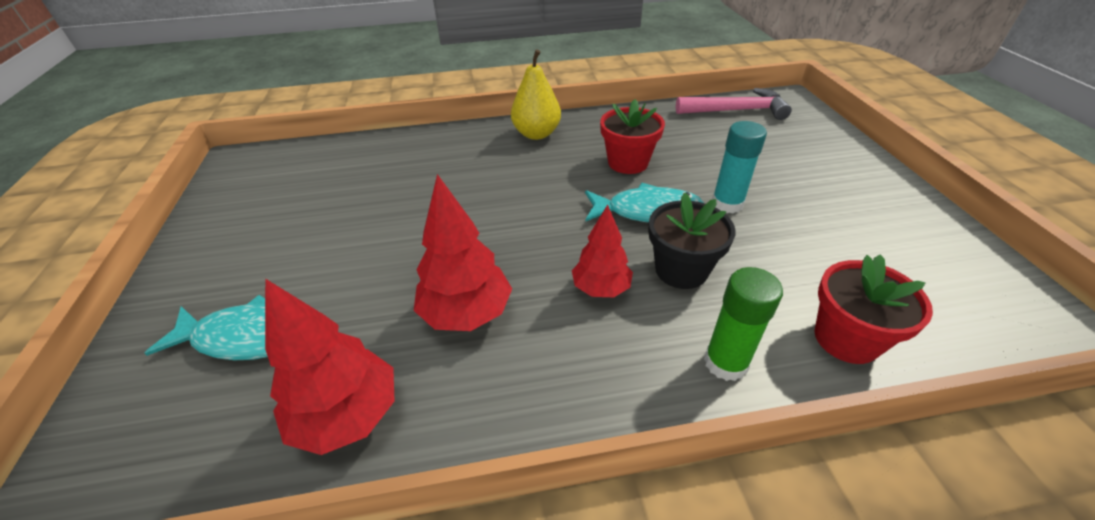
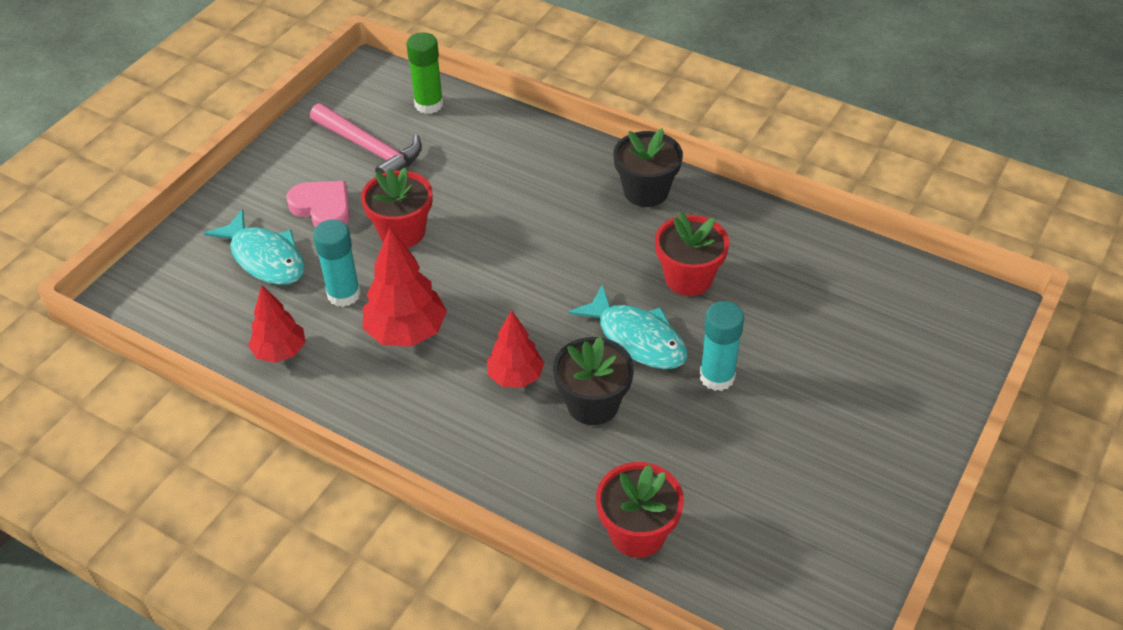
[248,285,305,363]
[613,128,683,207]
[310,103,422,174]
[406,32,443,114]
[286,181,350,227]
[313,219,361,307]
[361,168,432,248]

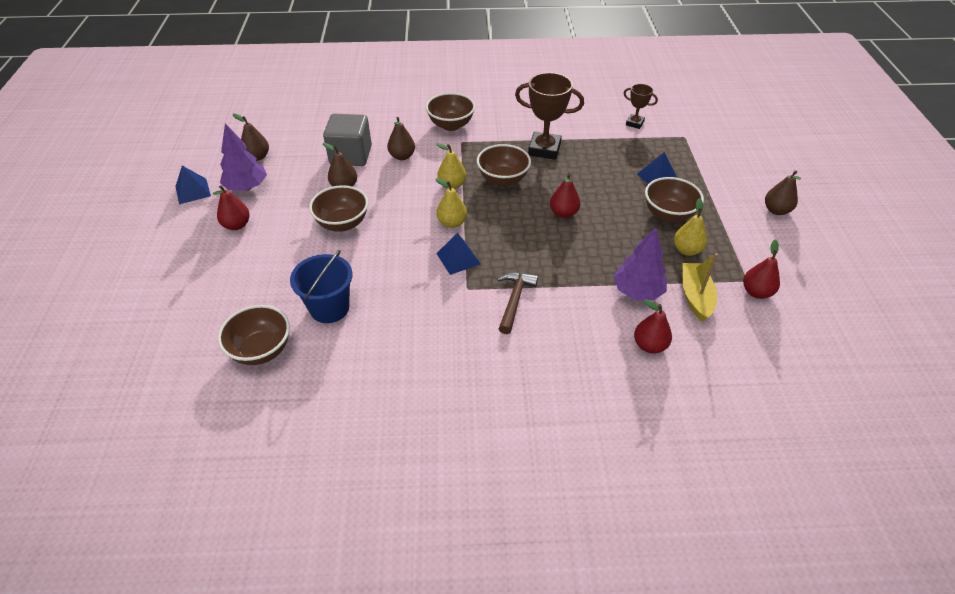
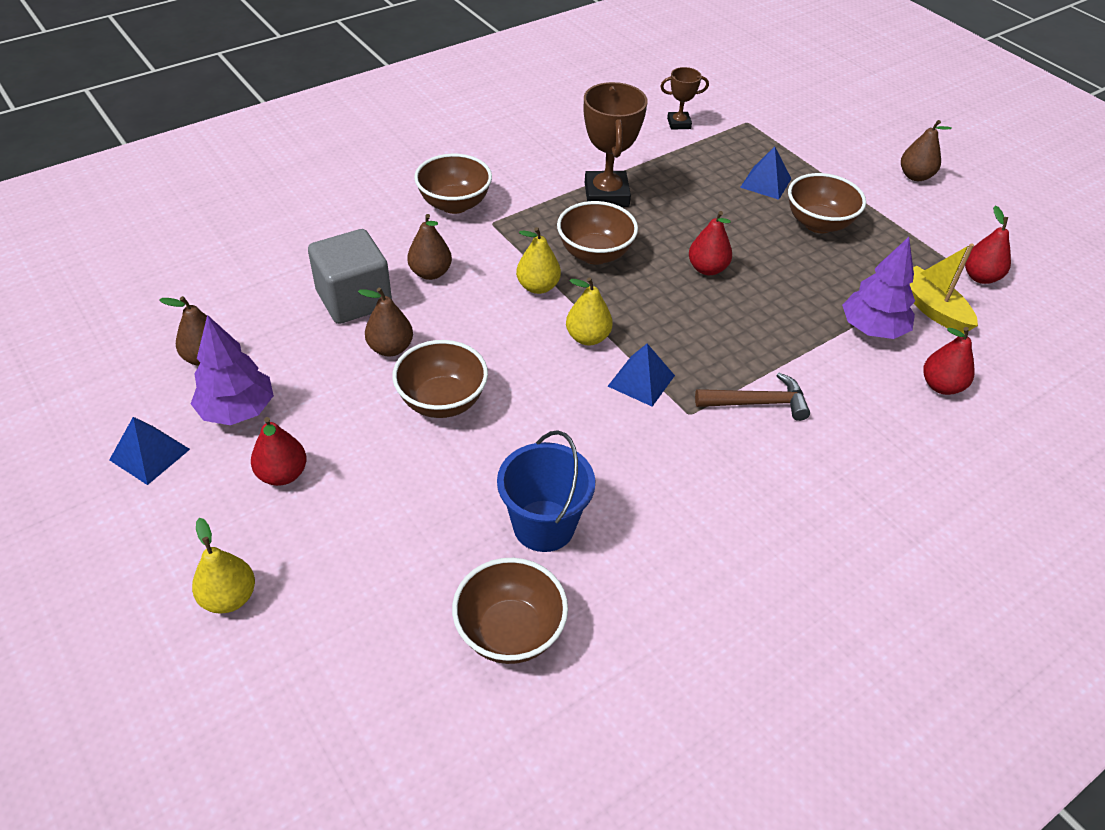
[695,373,810,421]
[584,82,647,207]
[192,518,255,613]

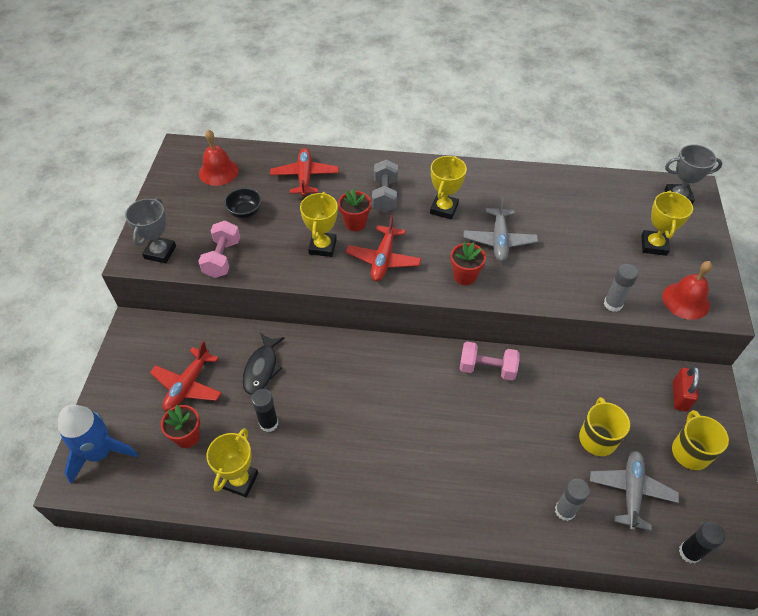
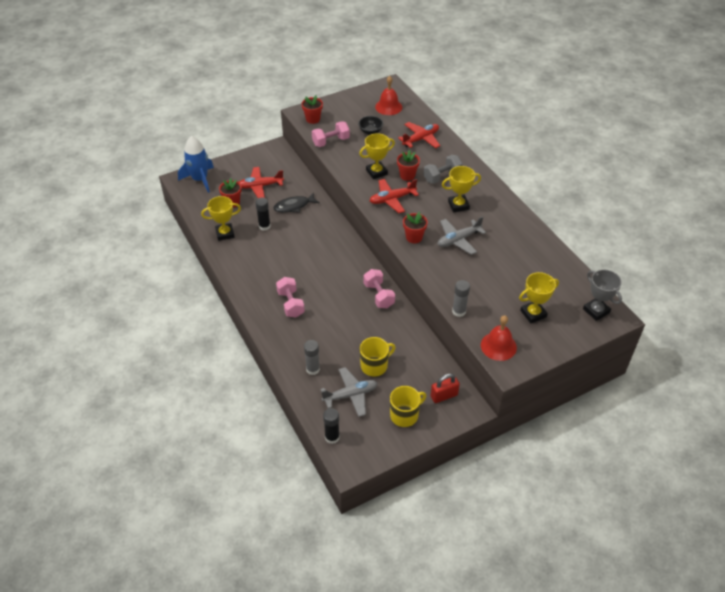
[302,95,323,124]
[276,277,305,317]

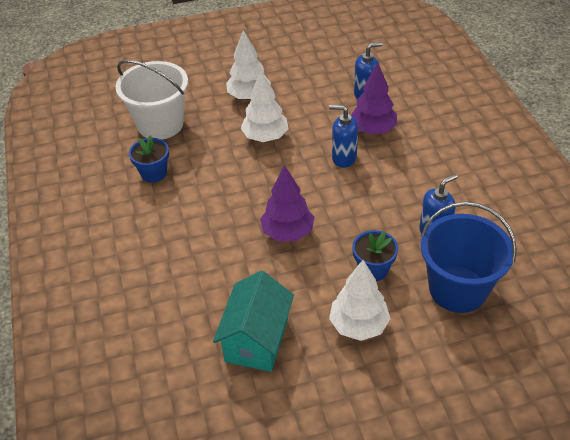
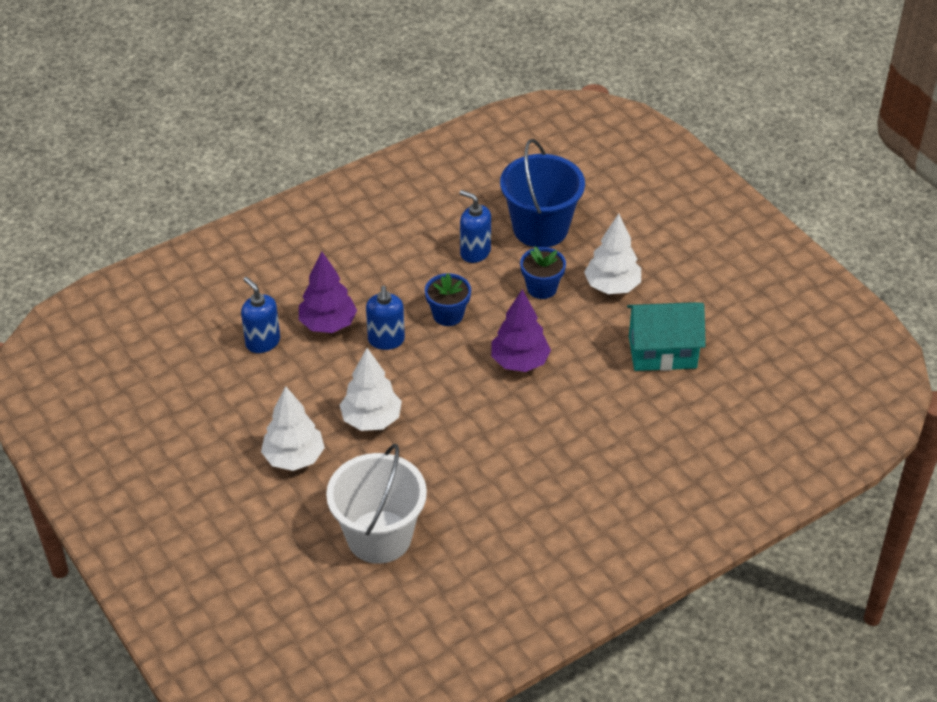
[425,273,471,326]

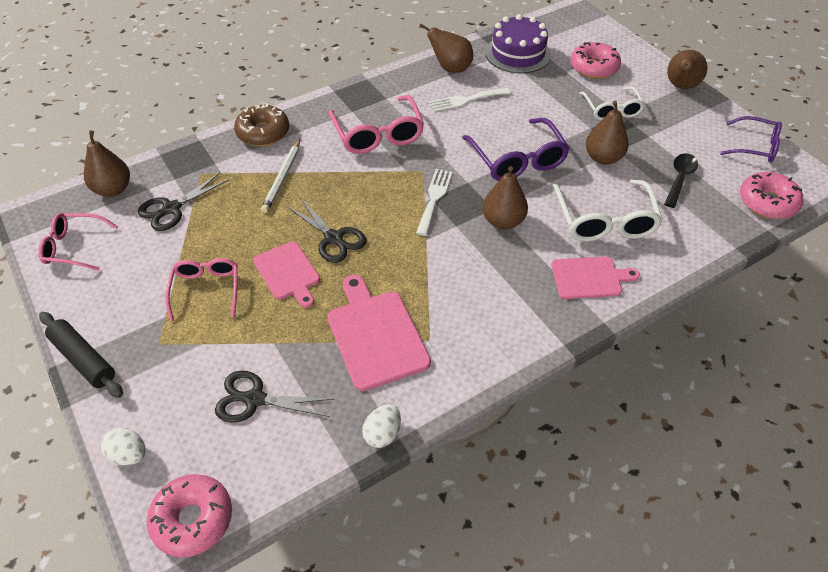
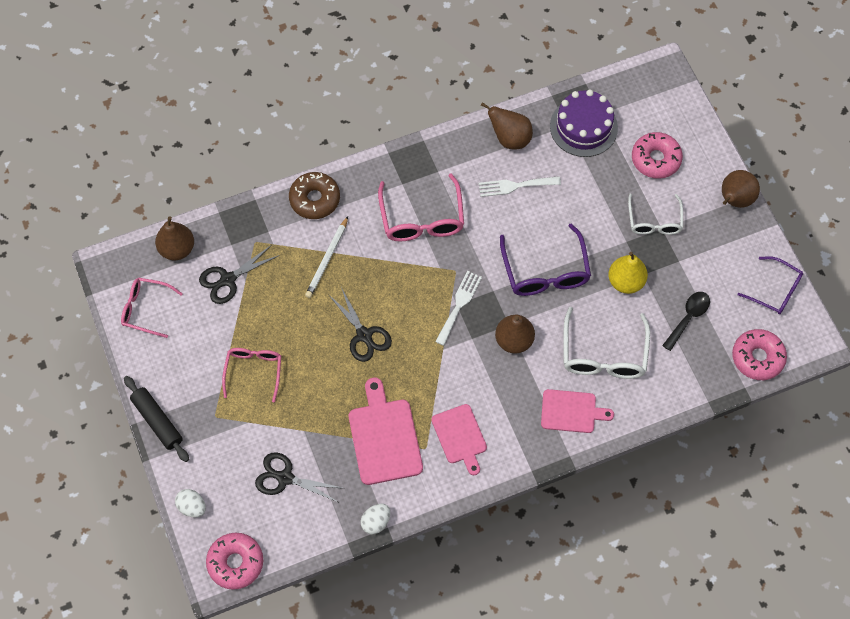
[432,404,487,476]
[608,252,648,294]

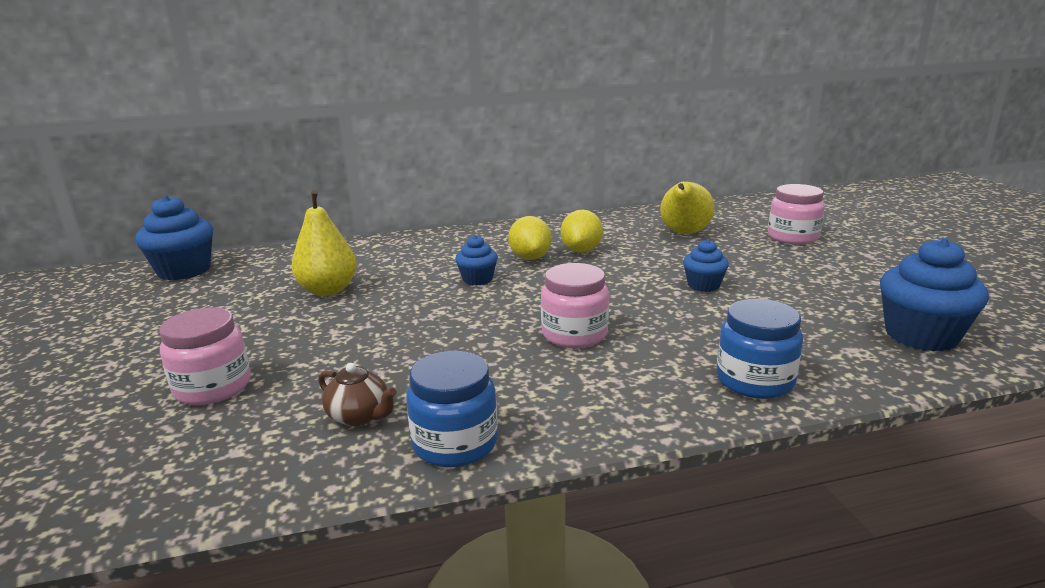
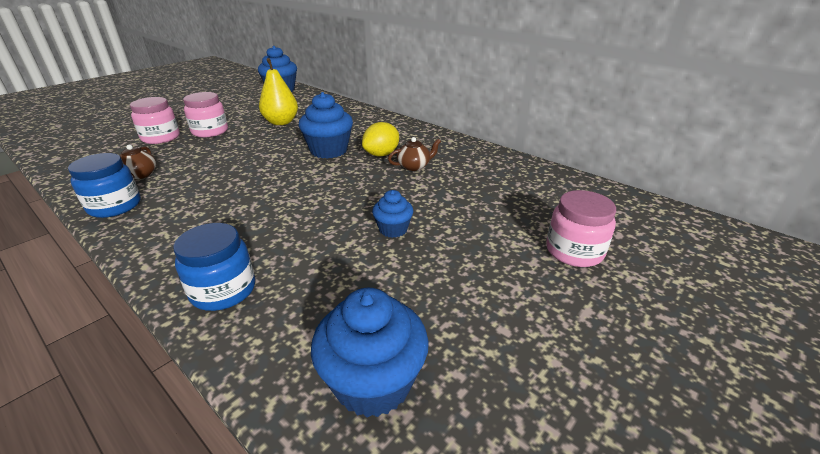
[299,92,353,158]
[183,92,228,137]
[388,137,441,171]
[660,182,715,234] (first image)

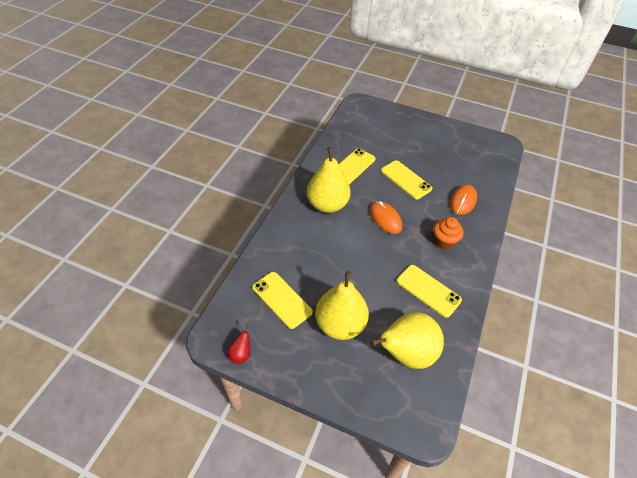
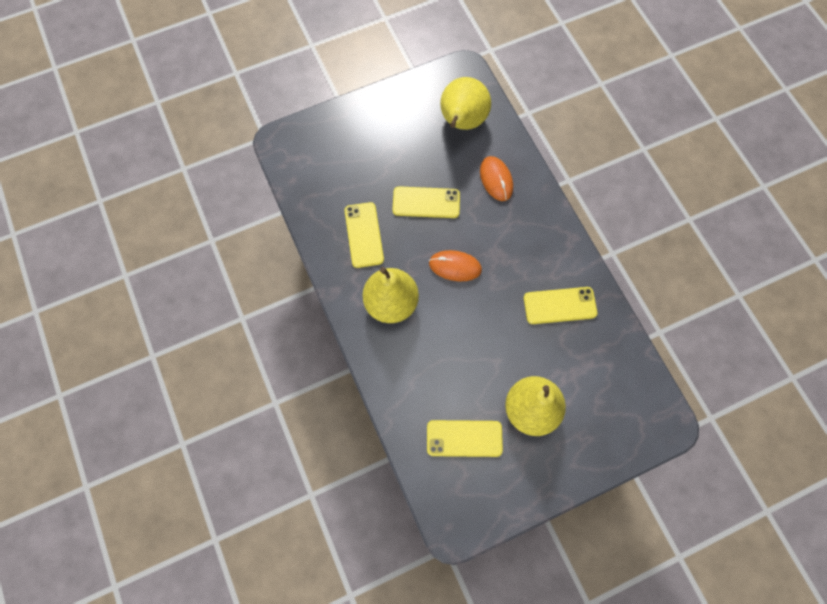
[227,325,250,364] (first image)
[440,77,491,130]
[433,217,464,249] (first image)

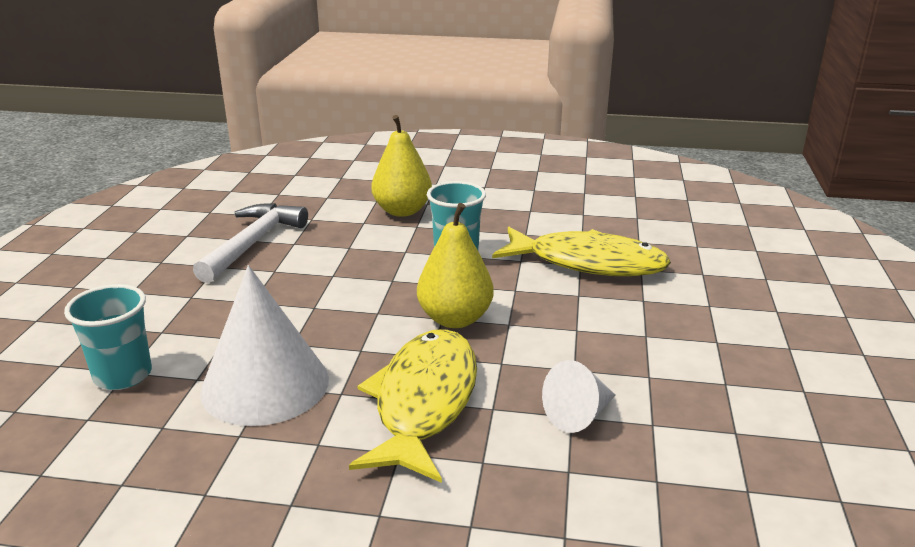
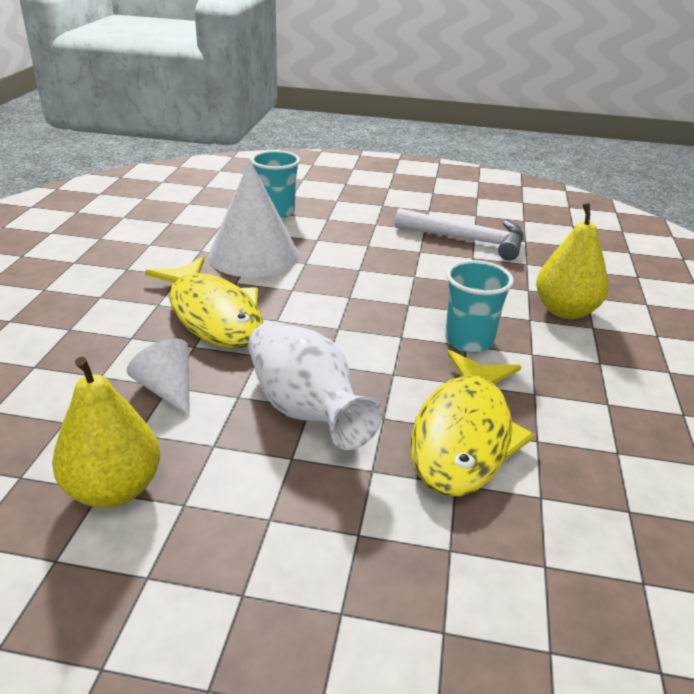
[145,257,263,348]
[52,357,160,508]
[248,321,383,450]

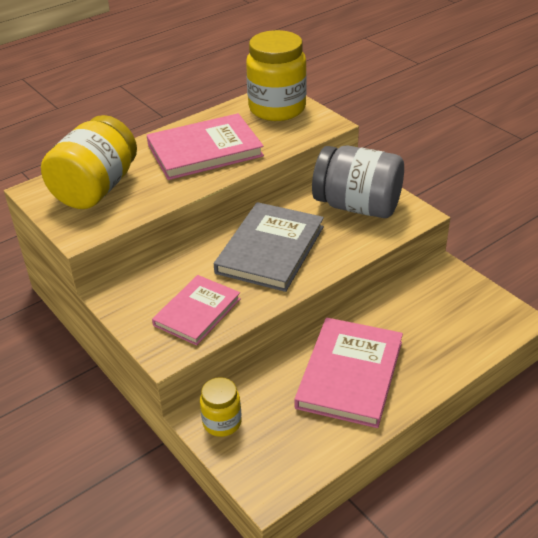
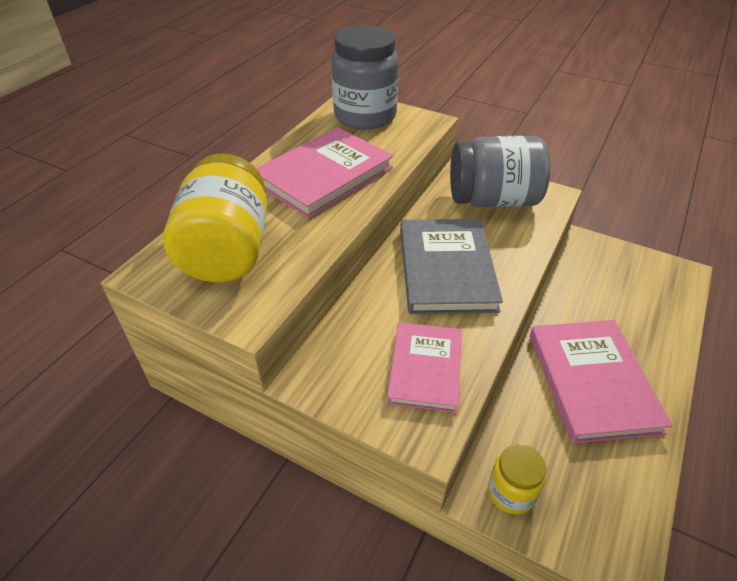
[331,25,399,130]

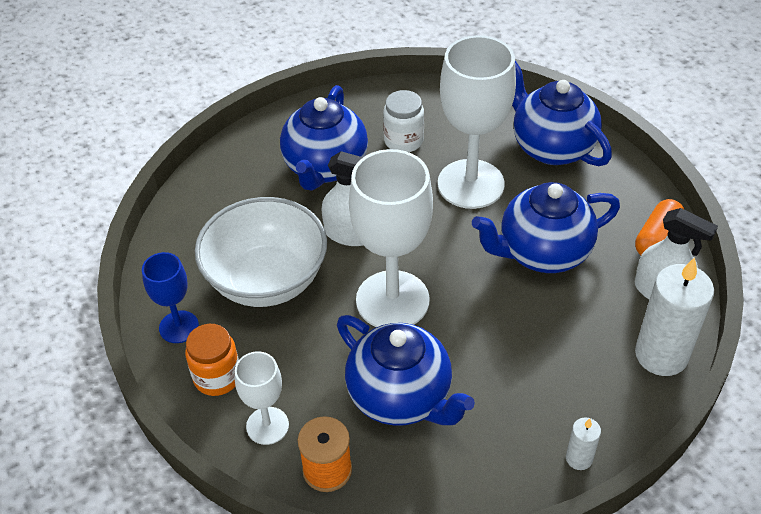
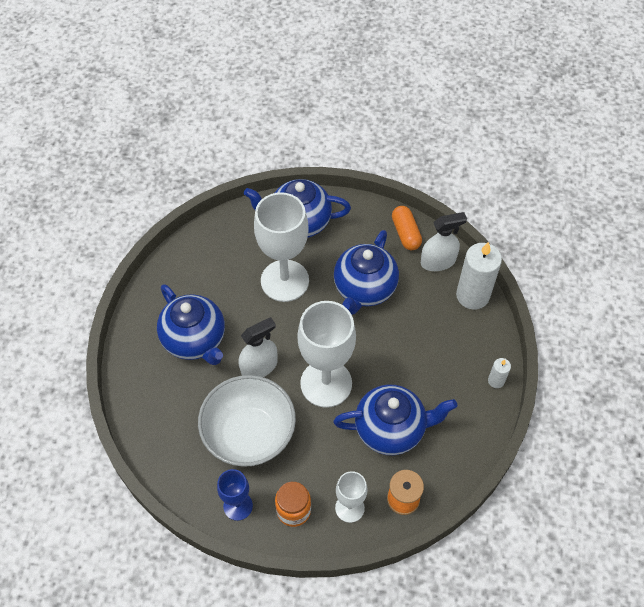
[383,90,424,152] (first image)

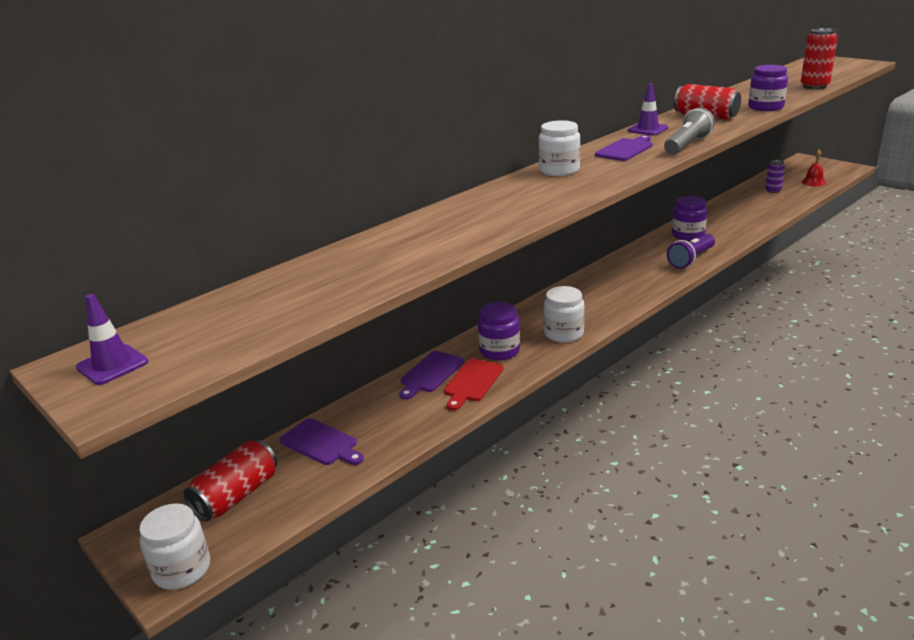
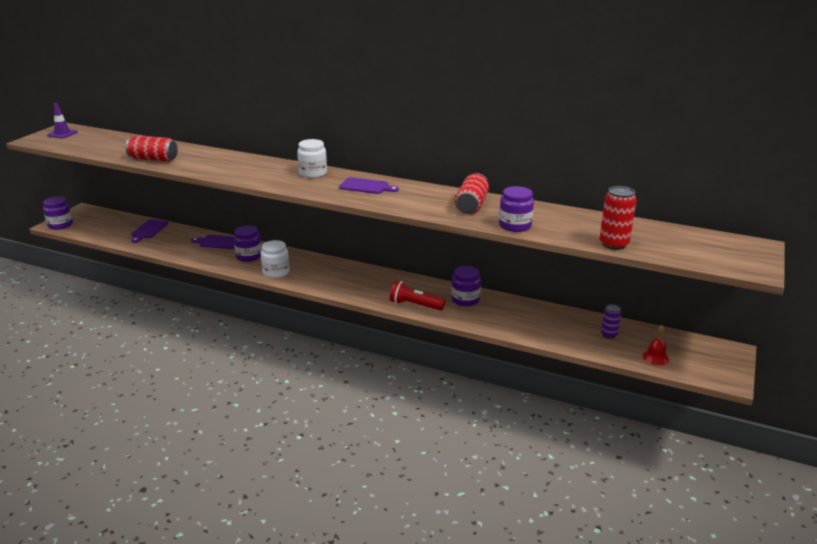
[43,197,73,230]
[126,135,177,162]
[444,359,504,411] (first image)
[628,83,668,135] (first image)
[664,107,715,154] (first image)
[390,281,446,311]

